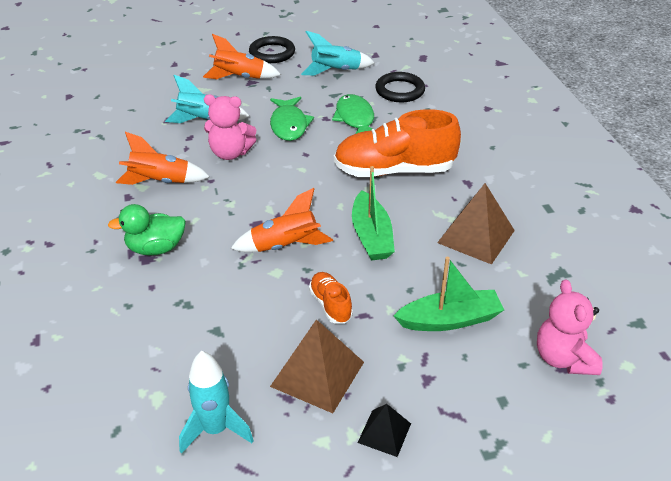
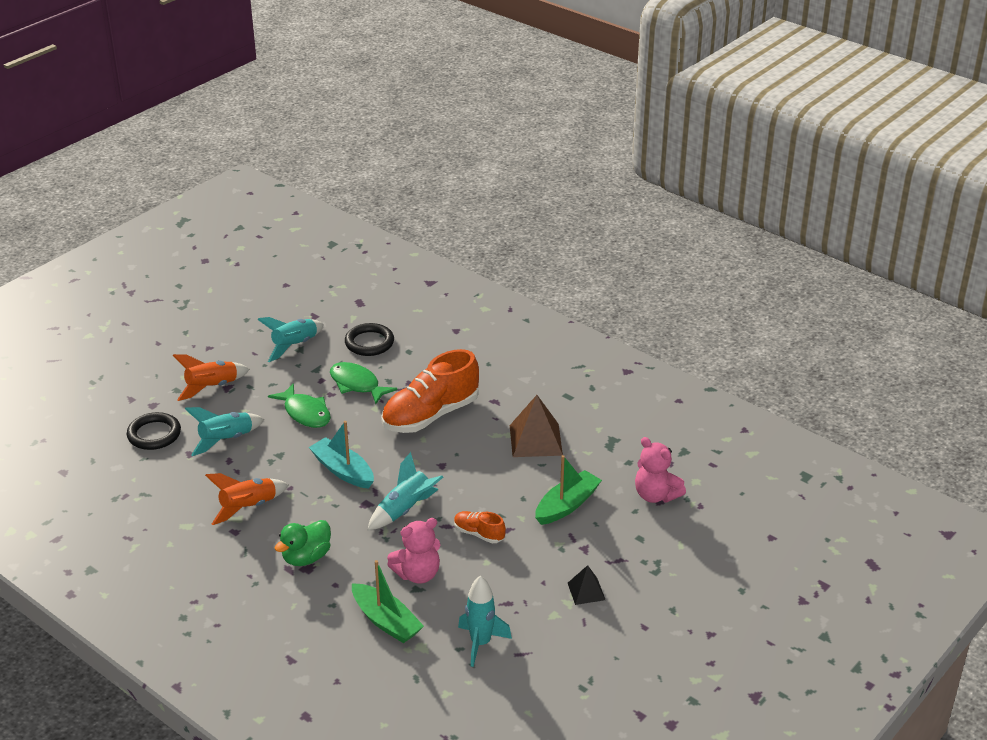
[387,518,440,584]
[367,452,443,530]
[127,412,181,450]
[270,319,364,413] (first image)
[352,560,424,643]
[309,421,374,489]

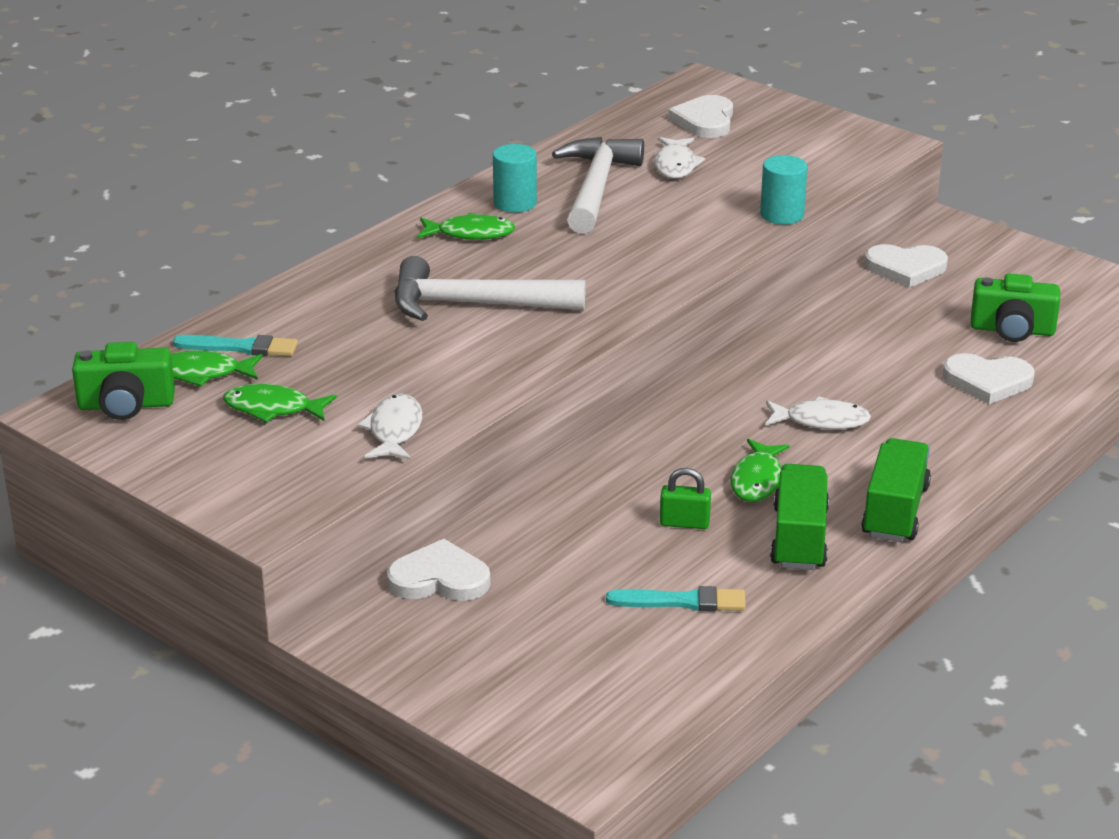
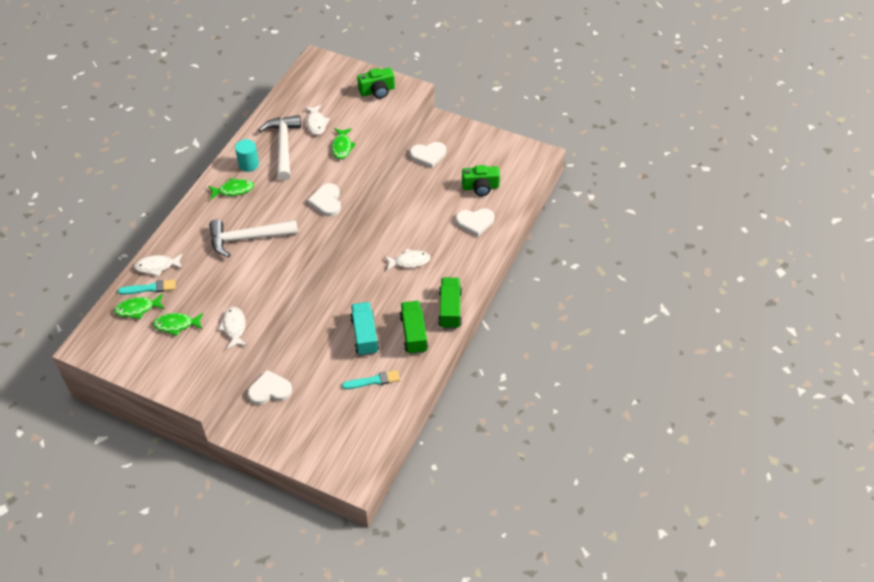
[357,68,395,99]
[350,302,379,356]
[307,183,341,216]
[331,128,356,159]
[760,155,808,224] (first image)
[134,254,183,276]

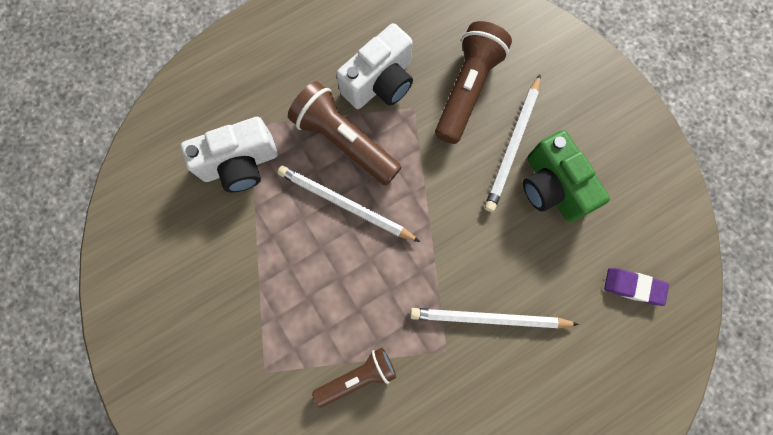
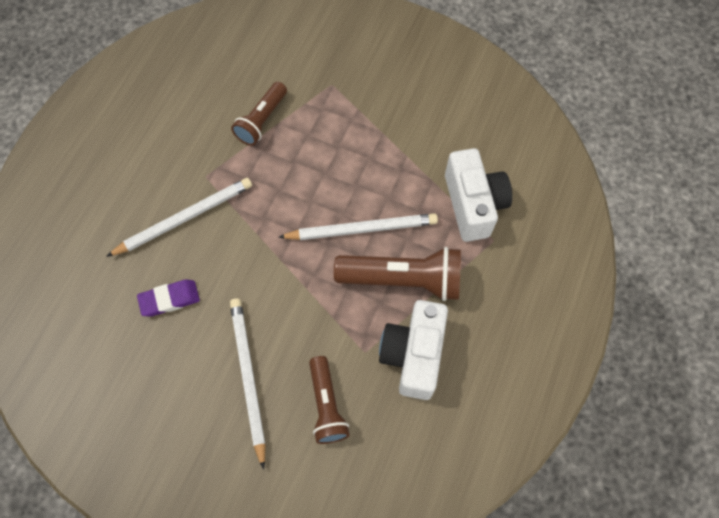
[445,148,512,242]
[309,356,350,444]
[523,130,610,222] (first image)
[137,280,200,317]

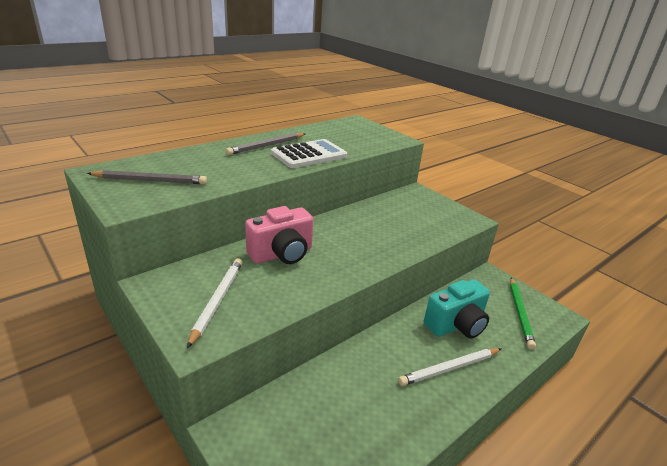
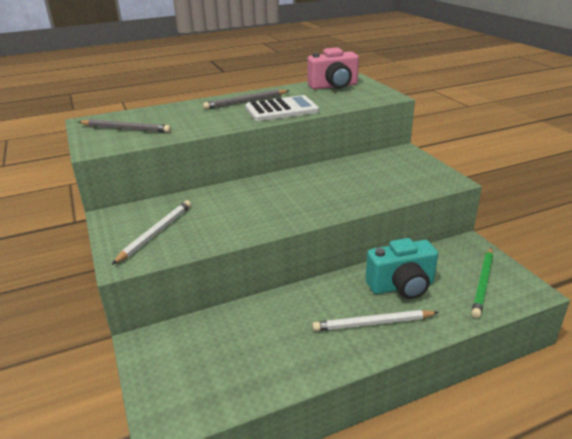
[307,47,359,90]

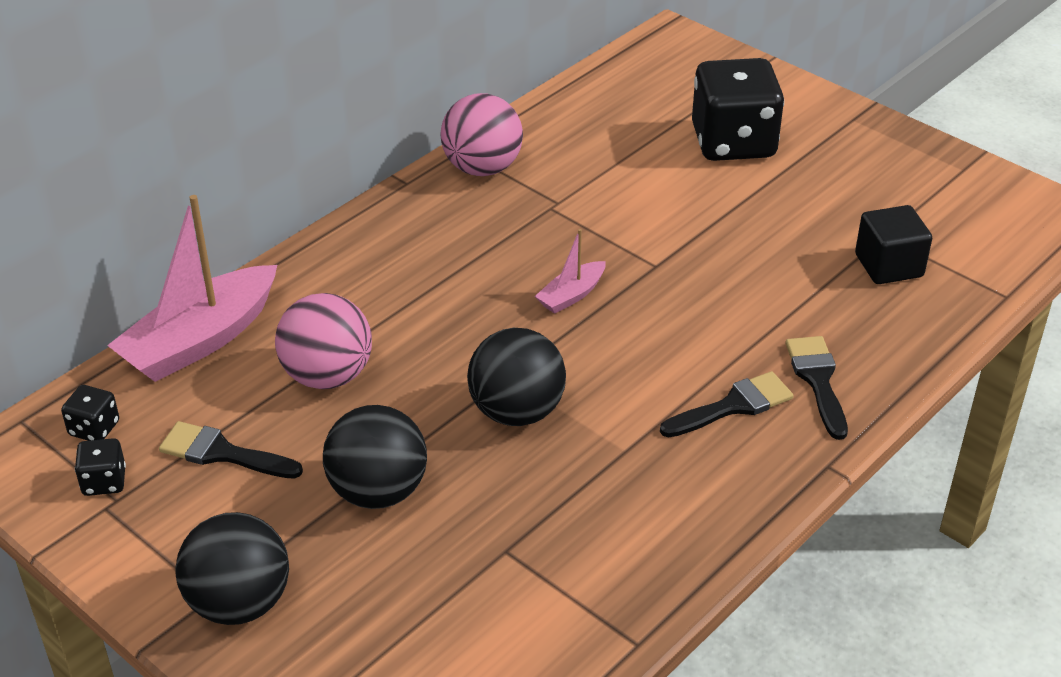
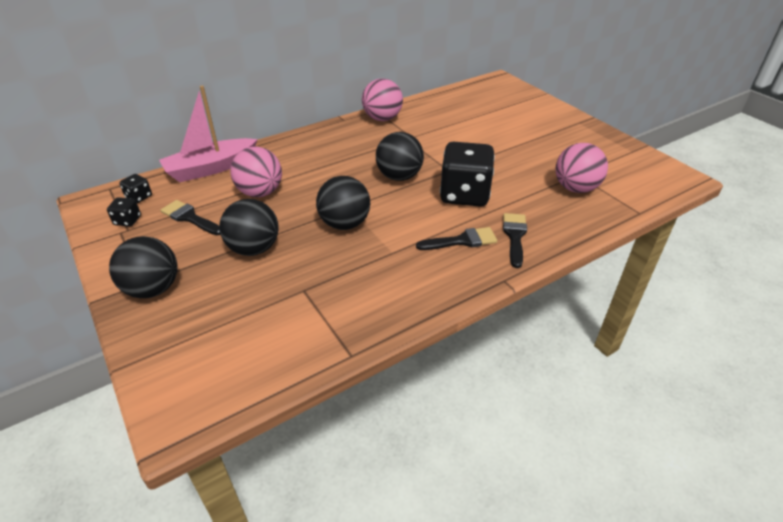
[376,132,424,181]
[440,142,495,207]
[555,143,608,193]

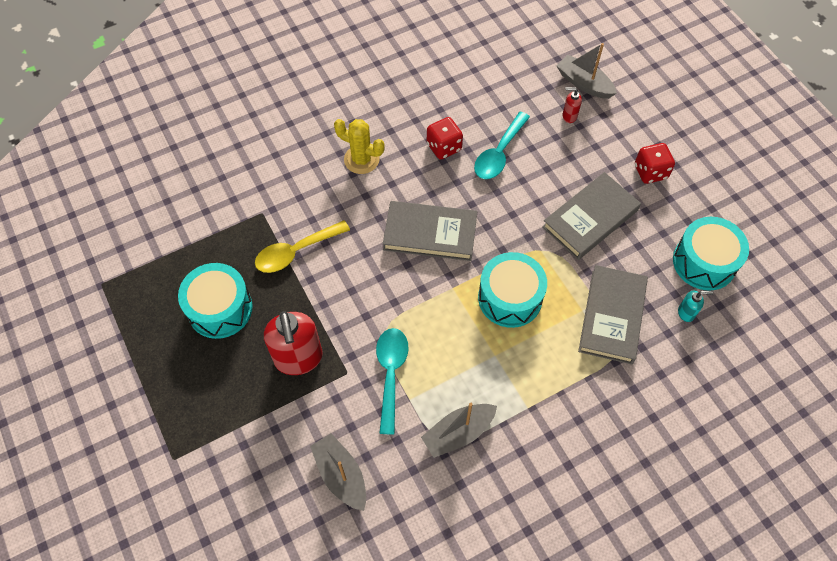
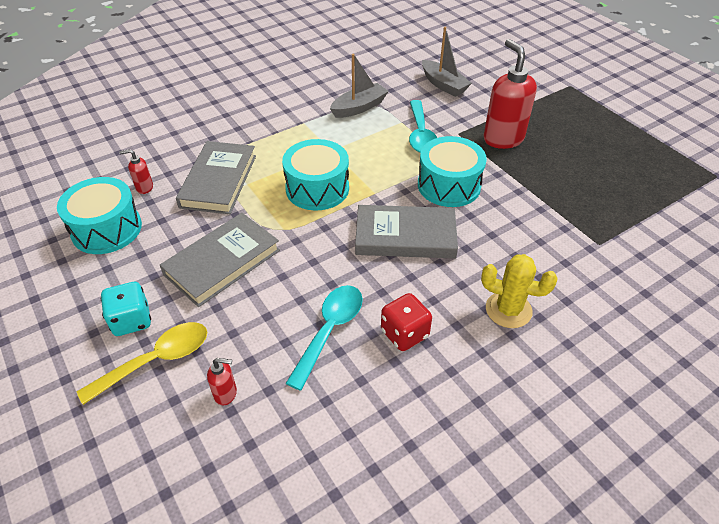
[418,136,487,207]
[77,322,207,405]
[557,43,617,99] (first image)
[101,282,151,336]
[119,149,153,194]

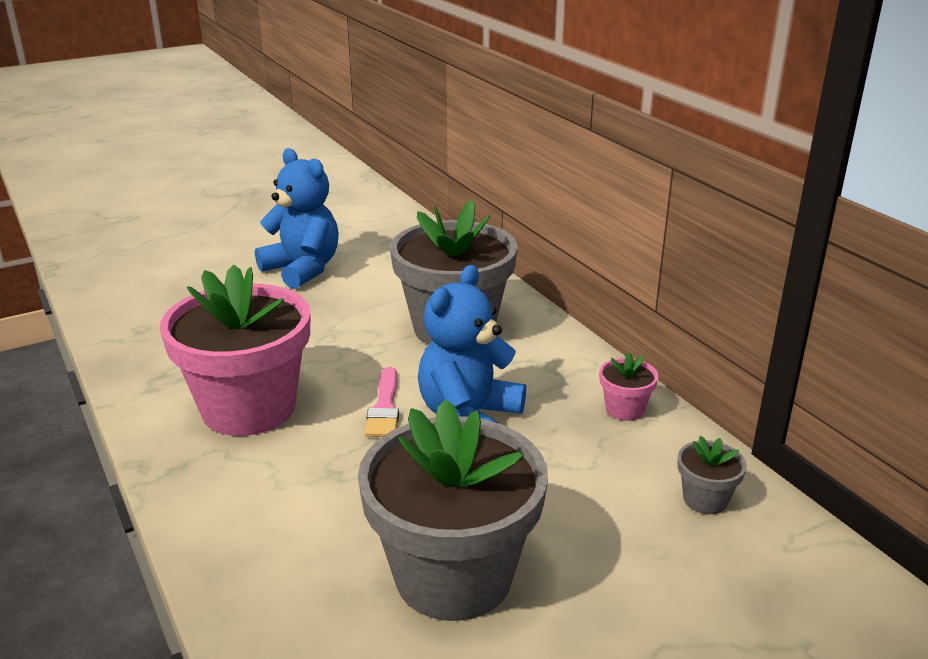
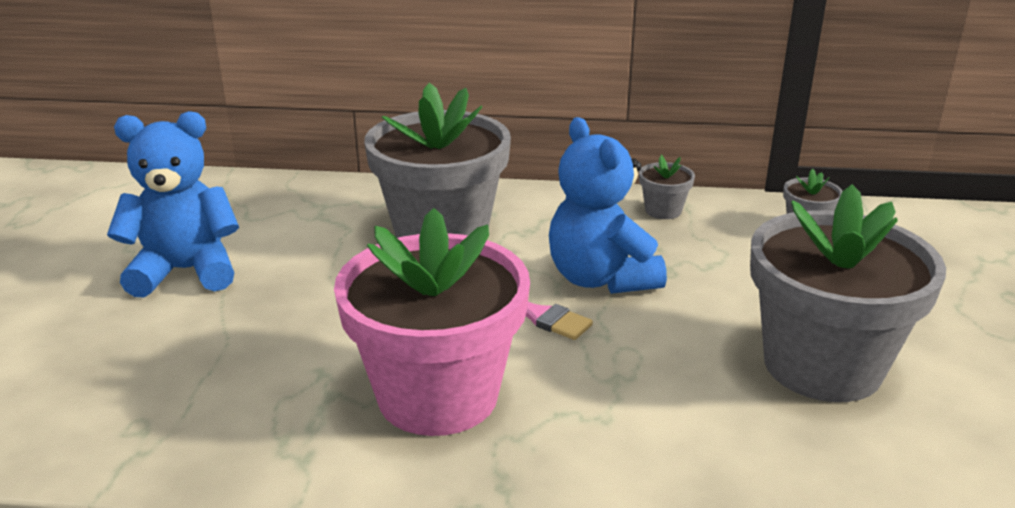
[639,155,695,219]

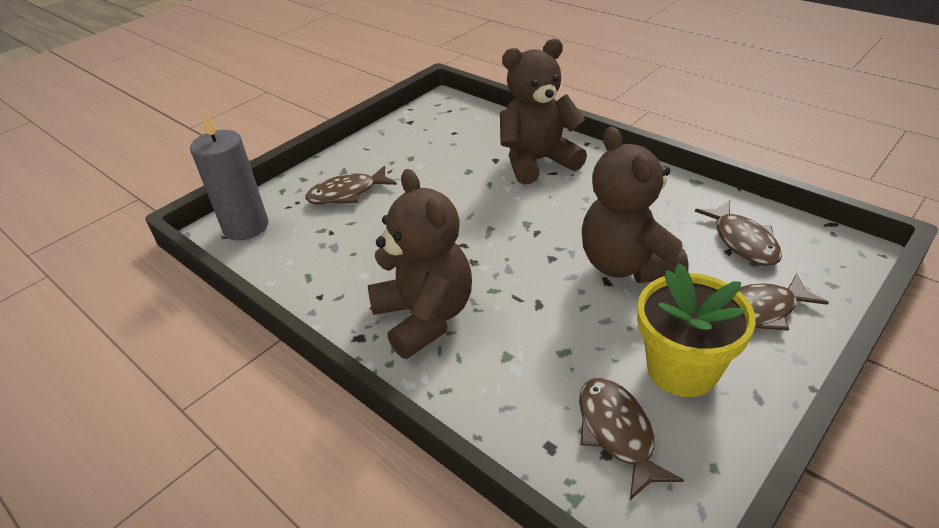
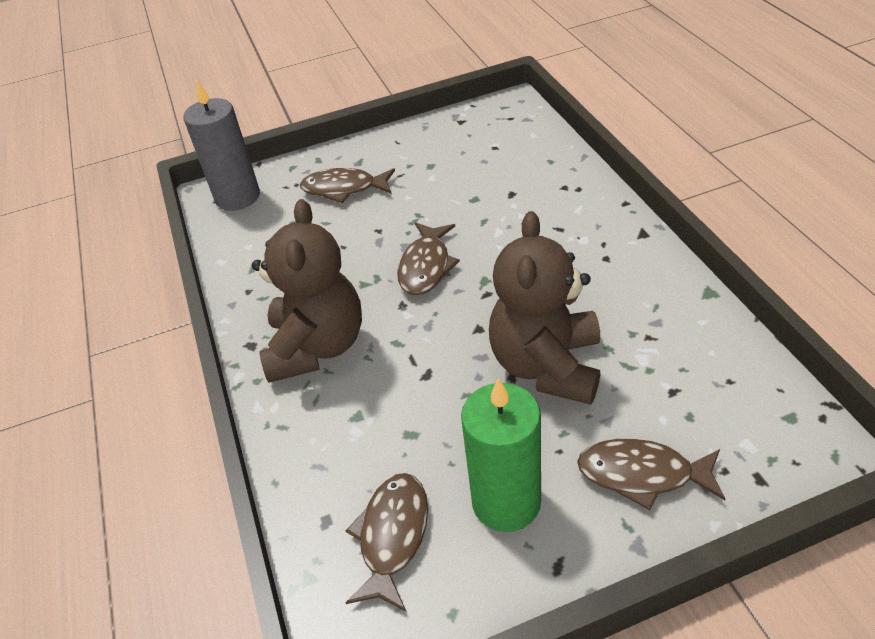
[500,39,587,185] (first image)
[461,378,541,532]
[397,222,460,296]

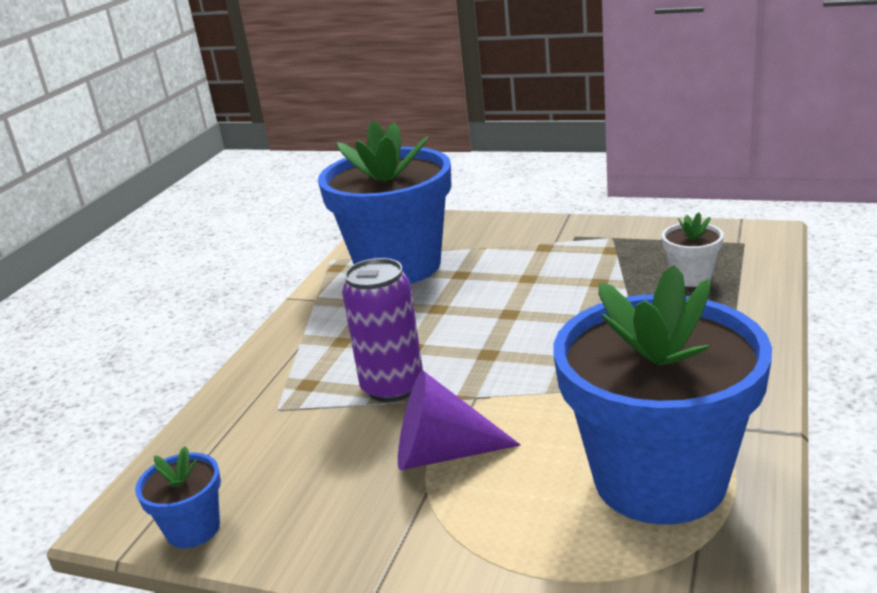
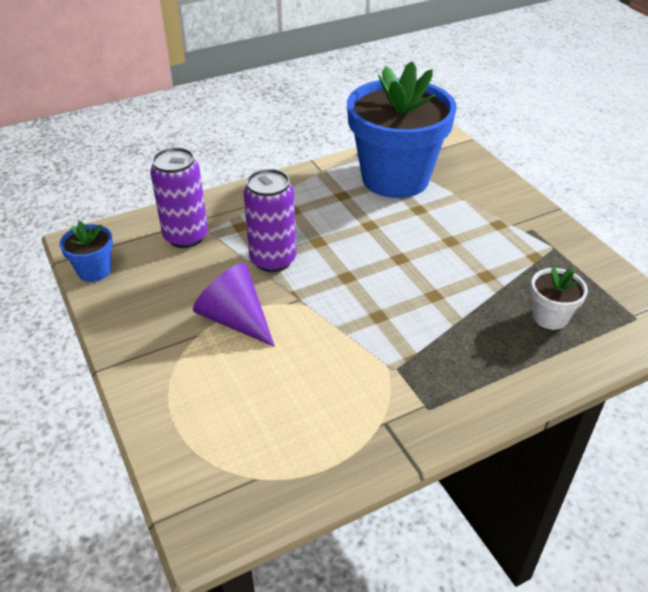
[553,265,772,525] (first image)
[150,147,208,248]

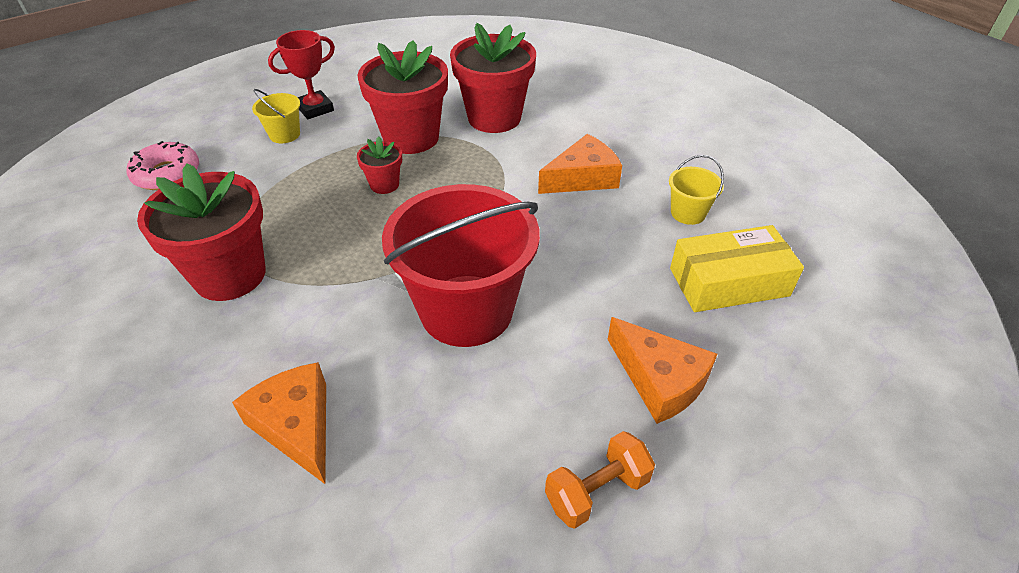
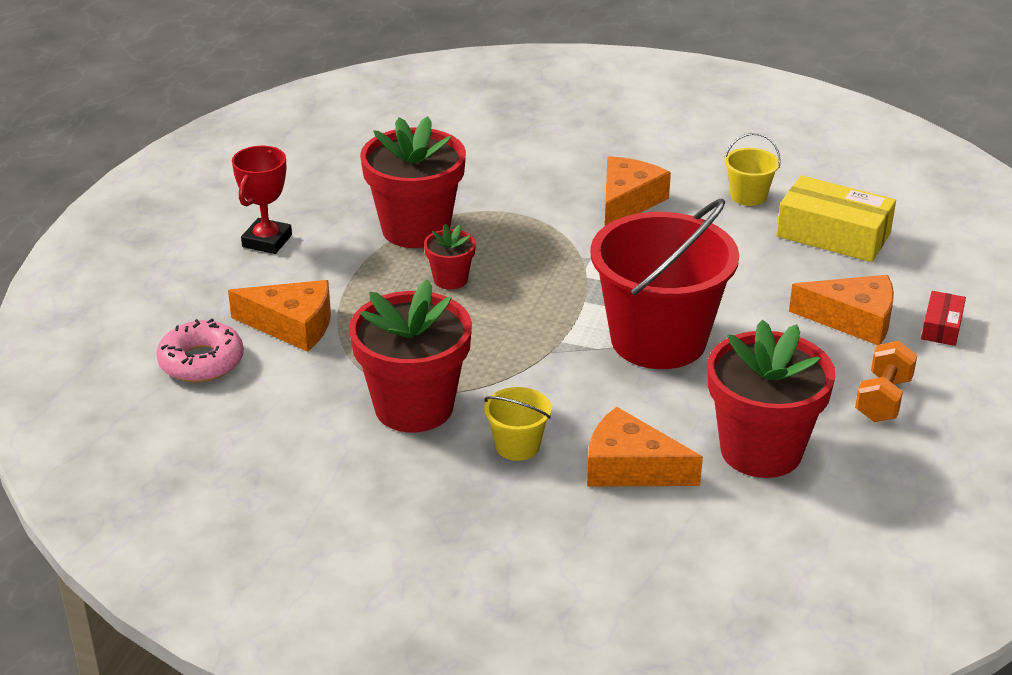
[484,387,552,461]
[708,320,836,478]
[776,175,896,262]
[228,280,331,352]
[921,291,966,346]

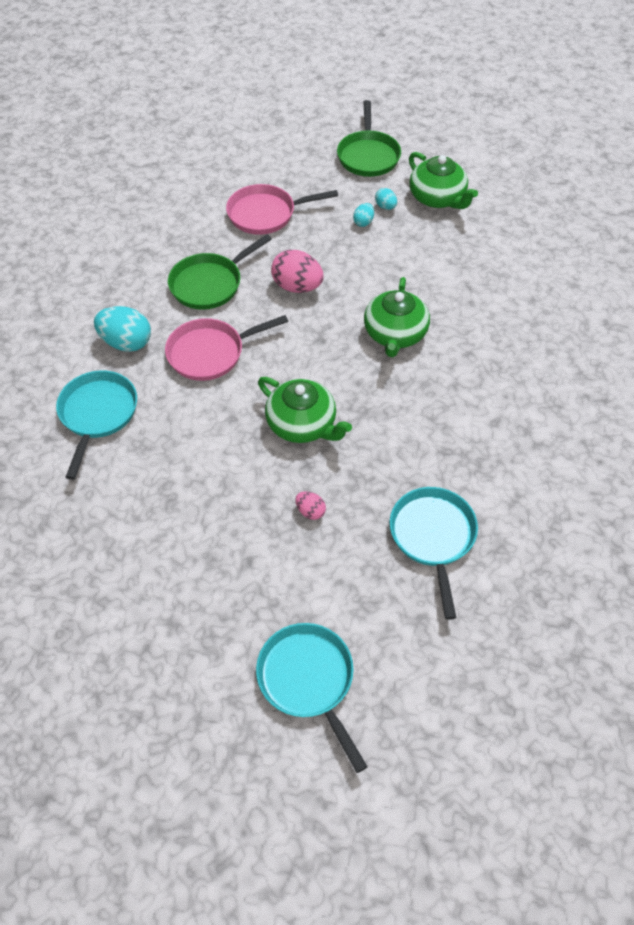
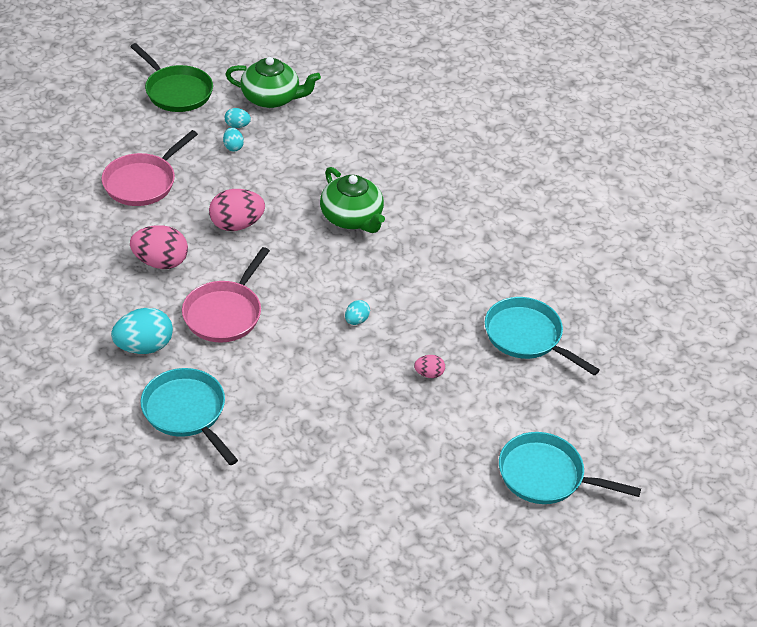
[130,225,188,269]
[345,300,370,325]

